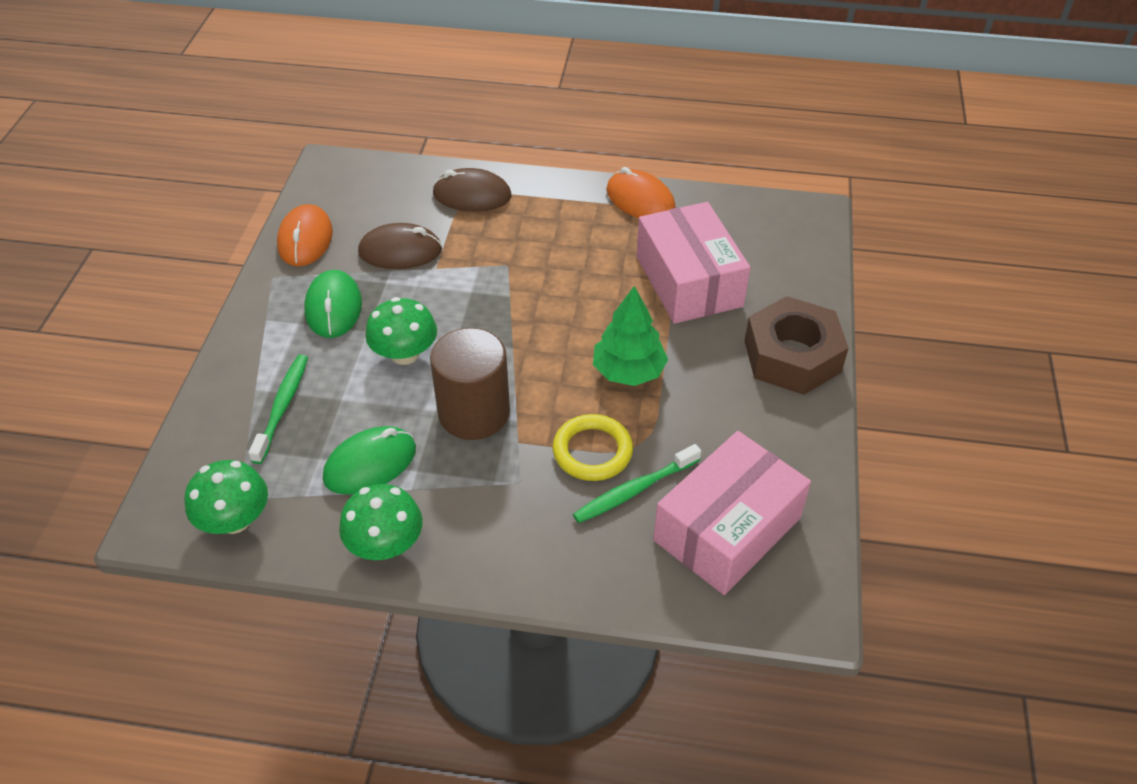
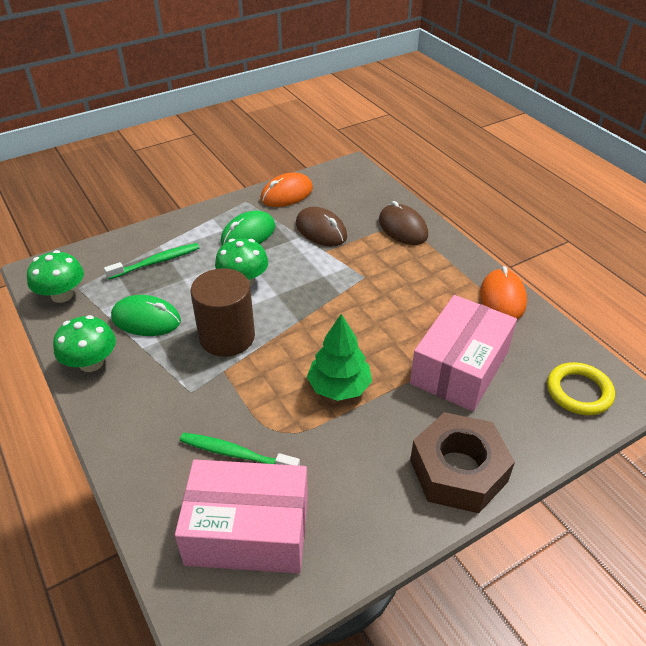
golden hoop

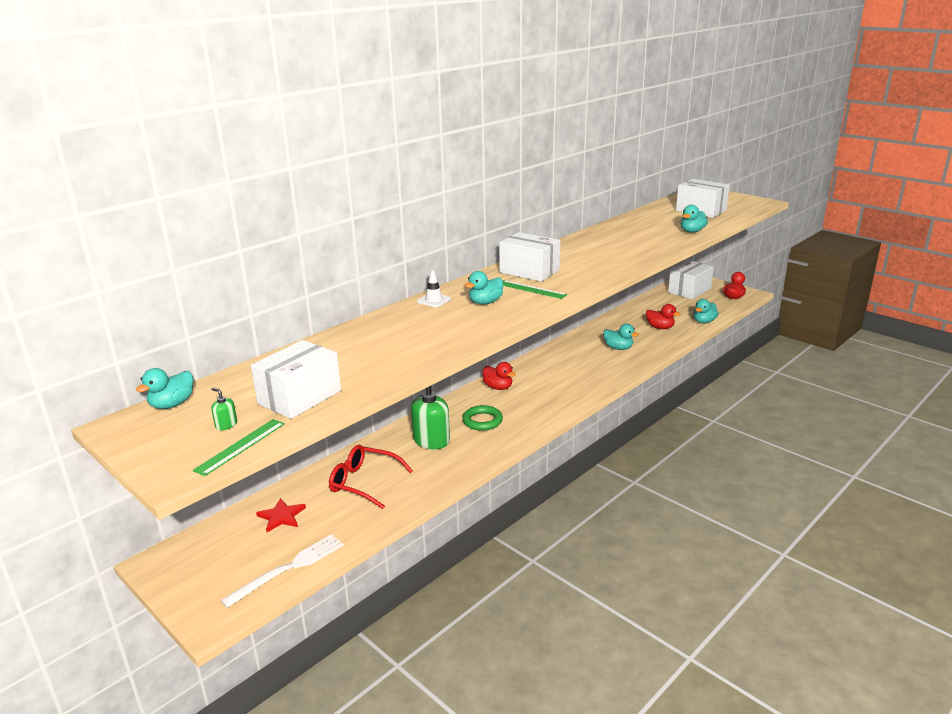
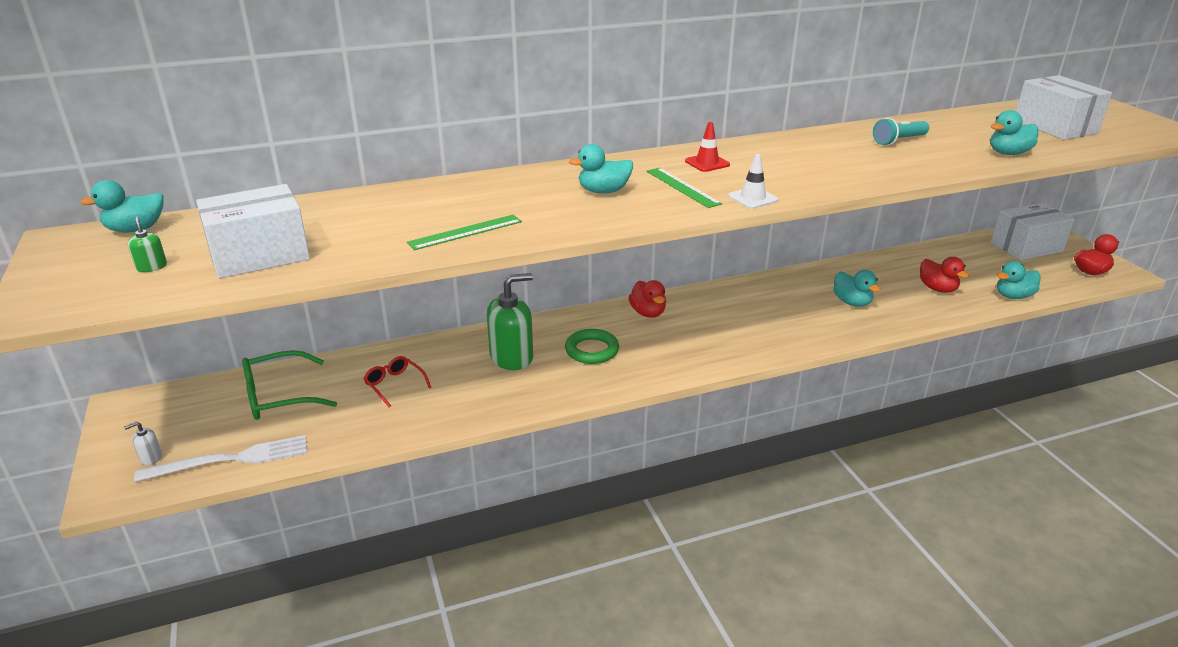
white pump bottle; emerald eyeglasses; red eyeglasses; emerald ruler (no. 1 from left); red traffic cone; white traffic cone; aqua flashlight

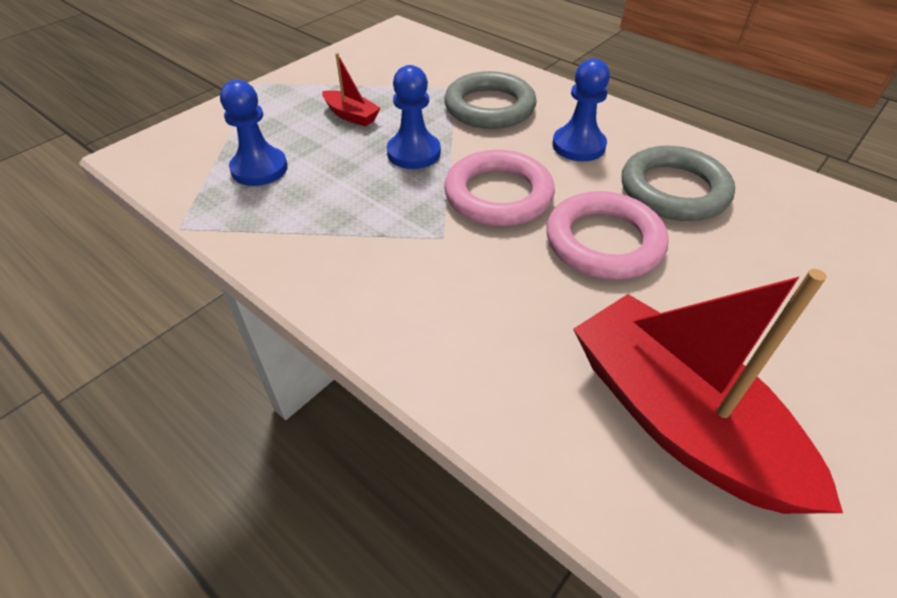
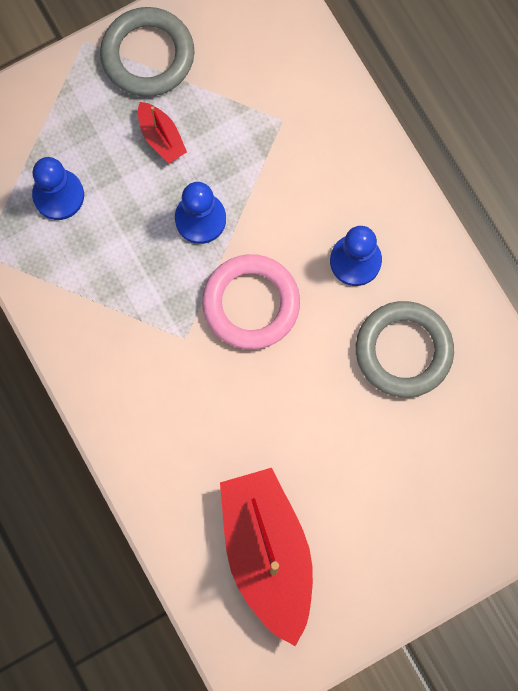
ash-grey hoop (no. 1 from left); pink hoop (no. 2 from left in the first image)

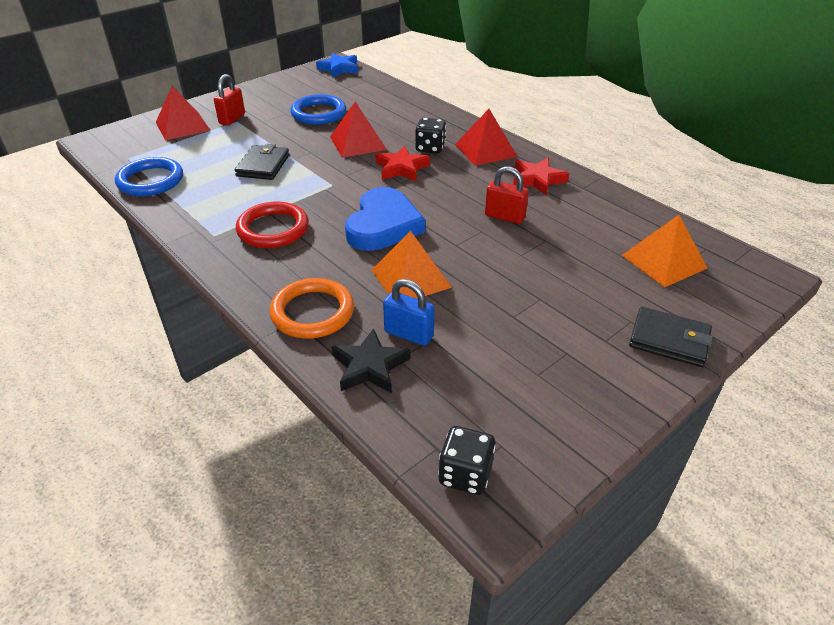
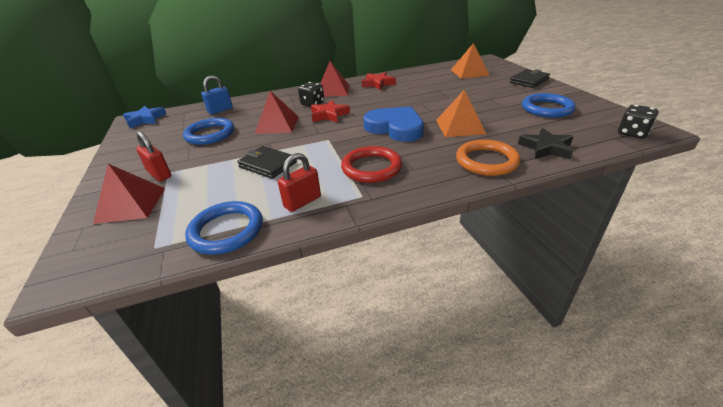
royal blue padlock; red padlock (no. 2 from left); royal blue hoop (no. 3 from left)

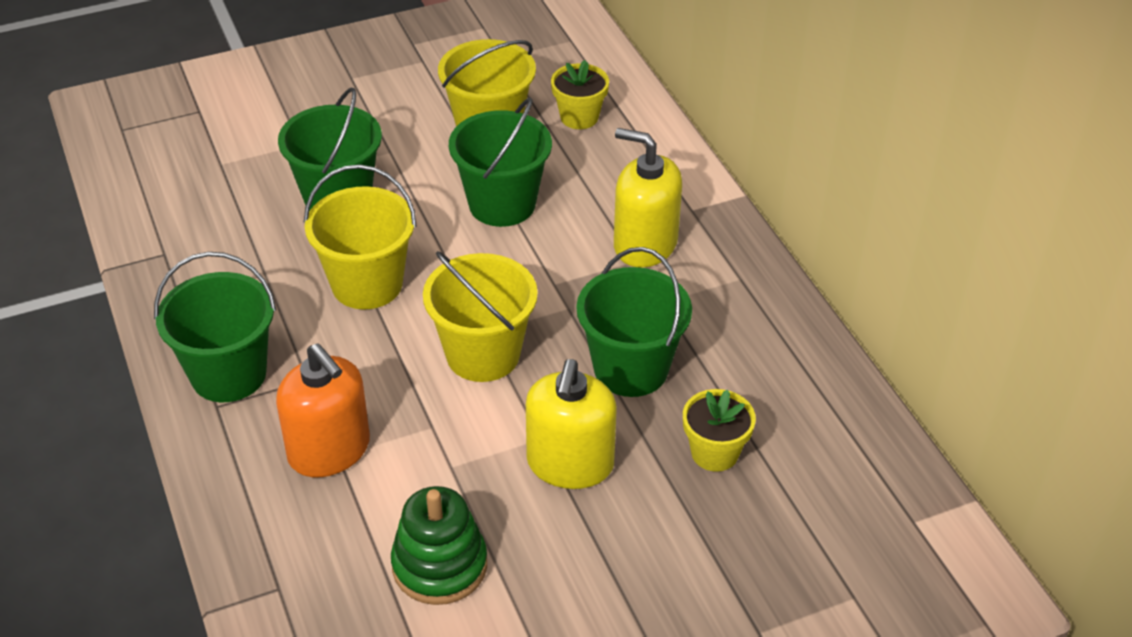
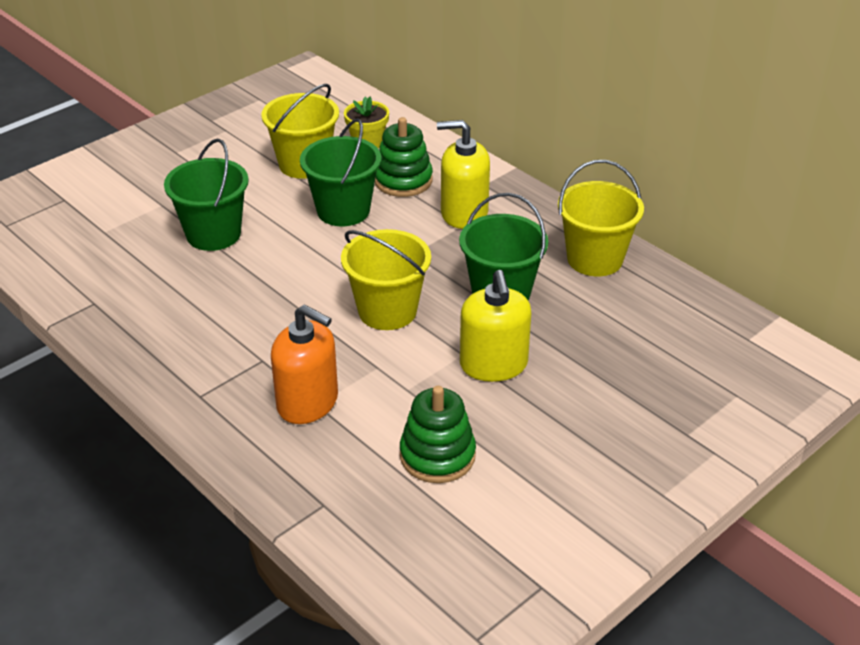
emerald stacking rings (no. 1 from left); golden pail (no. 3 from left); emerald pail (no. 1 from left in the first image); golden plant pot (no. 2 from left in the first image)

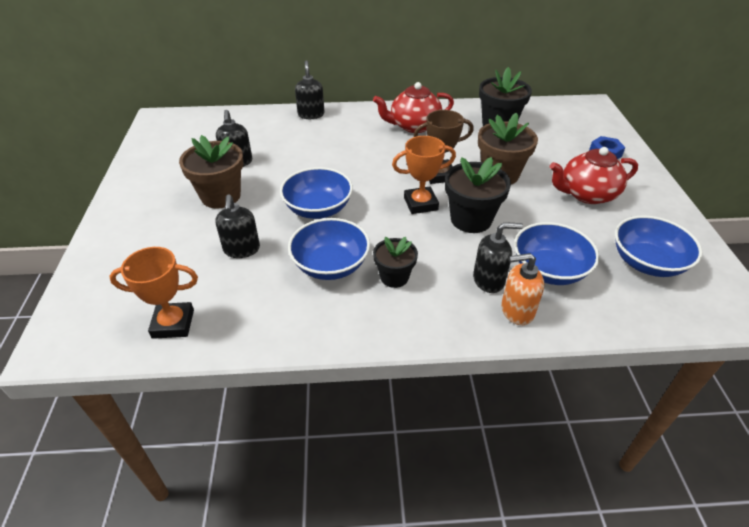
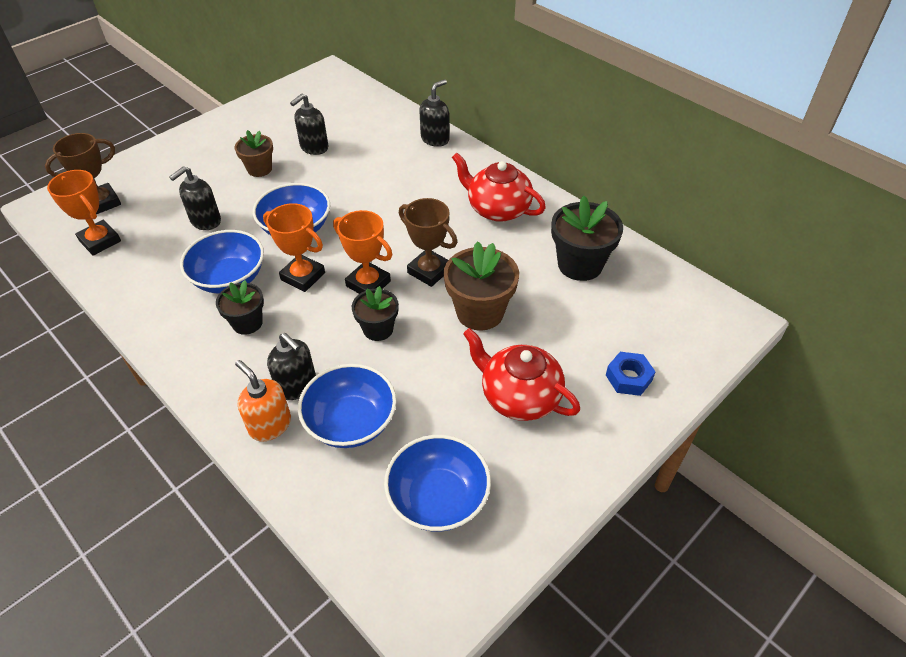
russet award cup (no. 1 from left); russet plant pot (no. 1 from left); orange-coloured award cup (no. 2 from left); black plant pot (no. 2 from left)

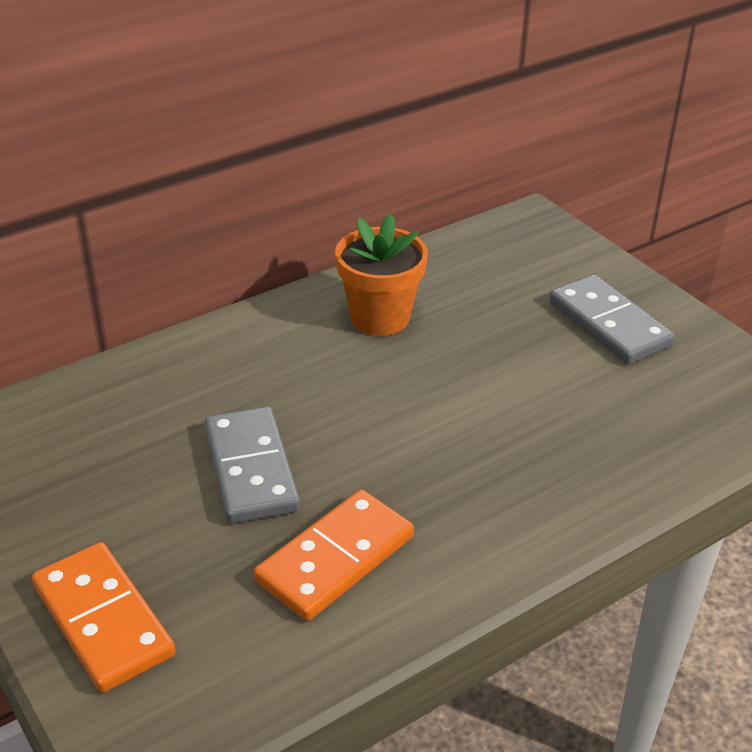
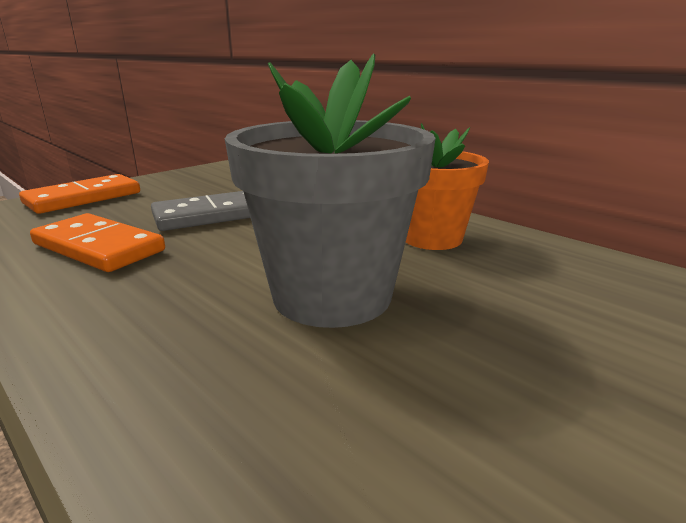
ash-grey plant pot; ash-grey domino tile (no. 2 from left in the first image)

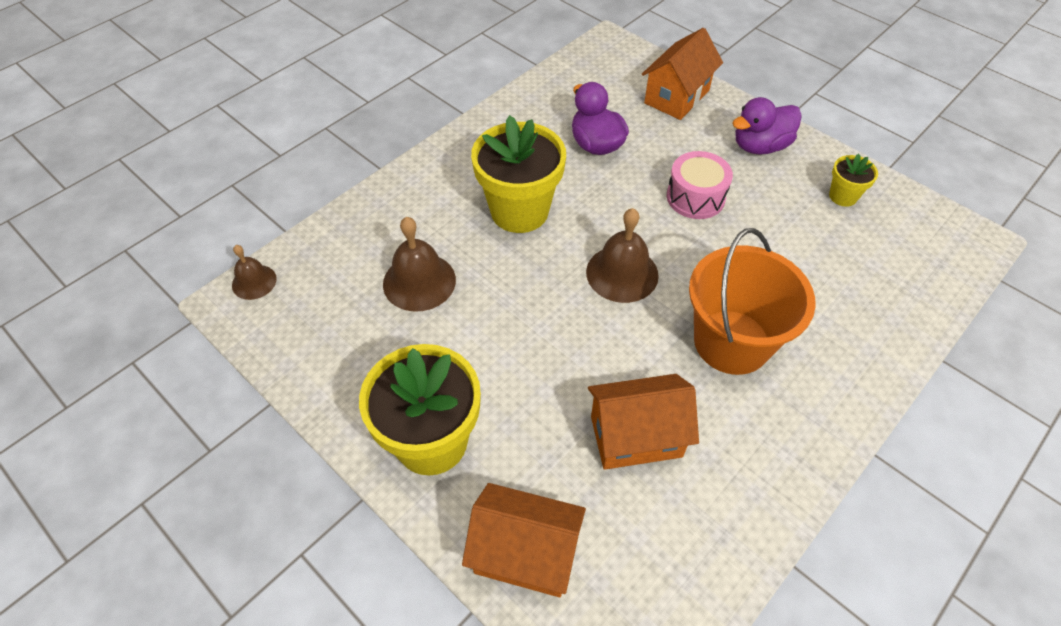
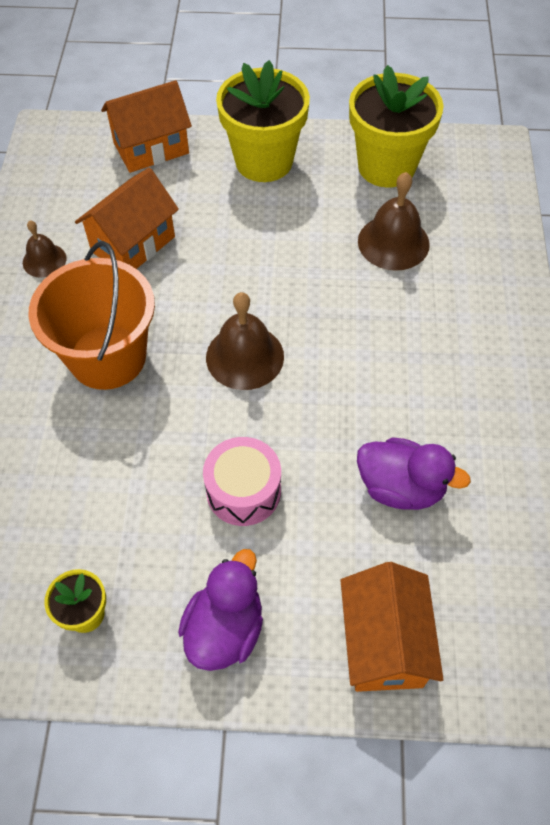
russet school bell (no. 1 from left); golden plant pot (no. 3 from left)

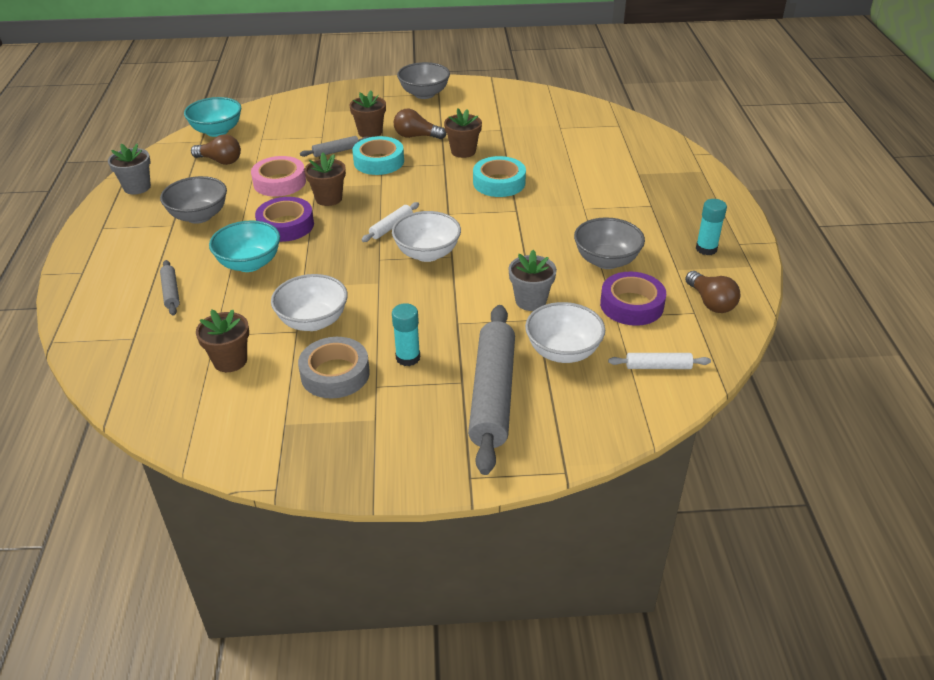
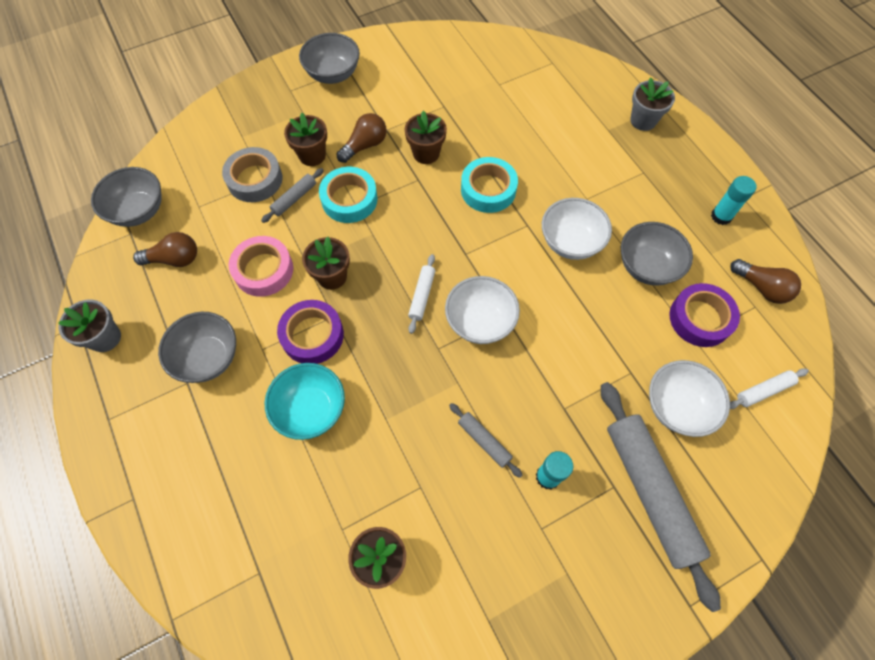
ash-grey bowl (no. 1 from left); ash-grey roll of tape; russet bulb (no. 2 from left); ash-grey pastry roller (no. 2 from left); white bowl (no. 2 from left); ash-grey plant pot (no. 2 from left)

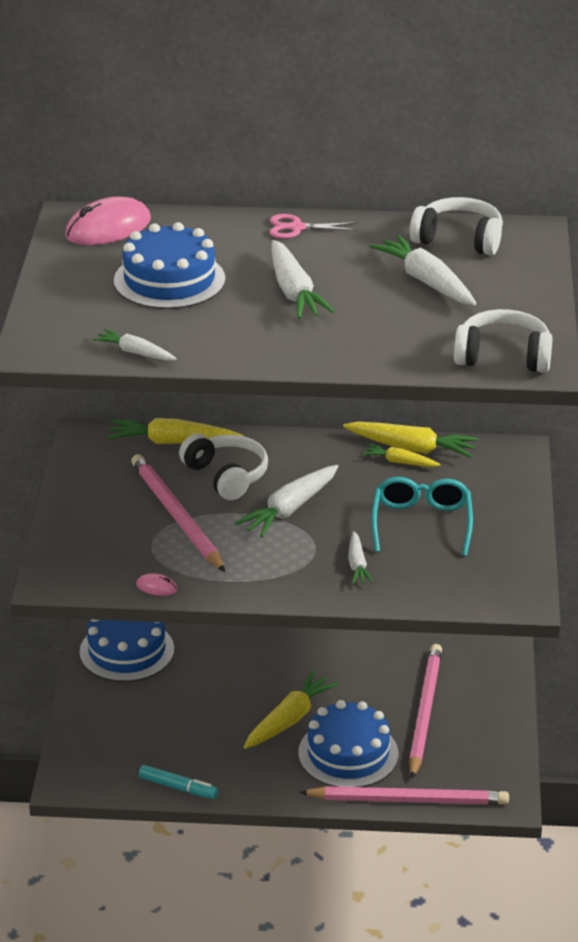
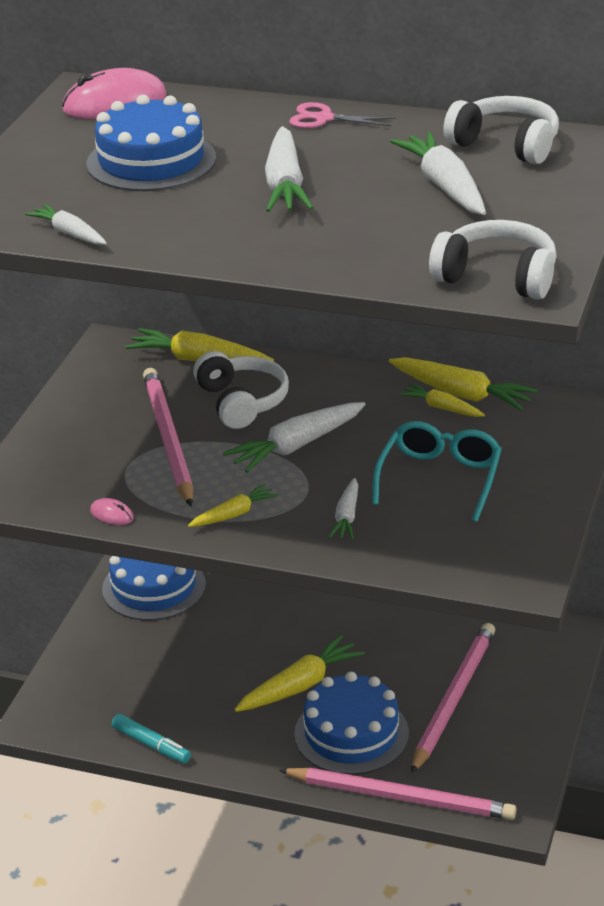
golden toy carrot (no. 2 from left)

